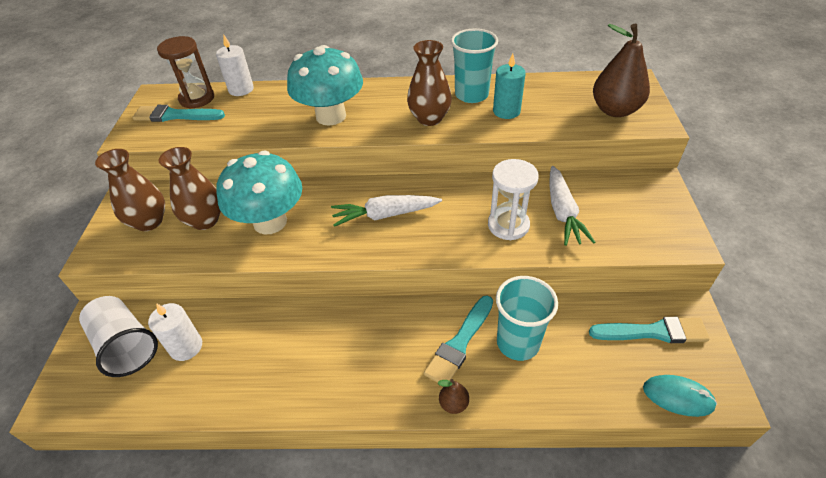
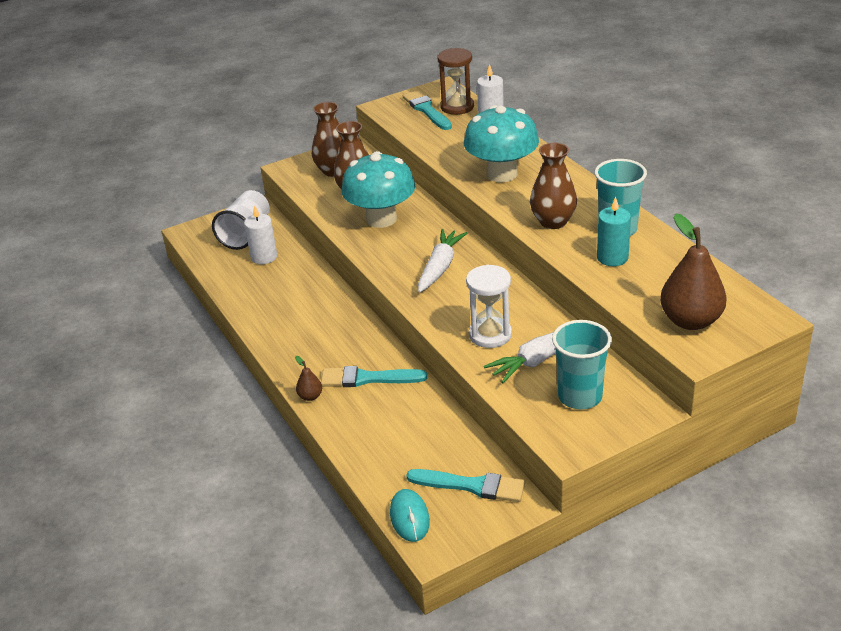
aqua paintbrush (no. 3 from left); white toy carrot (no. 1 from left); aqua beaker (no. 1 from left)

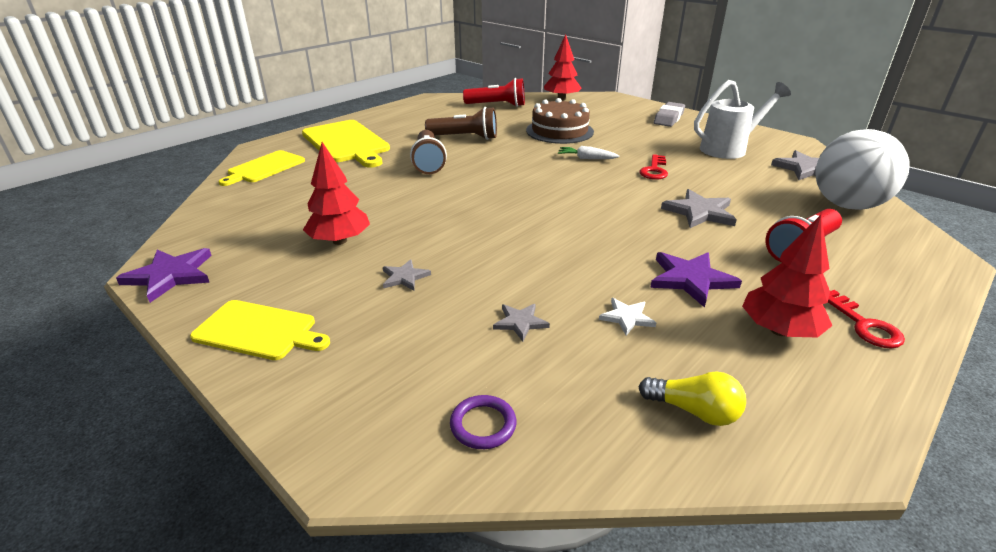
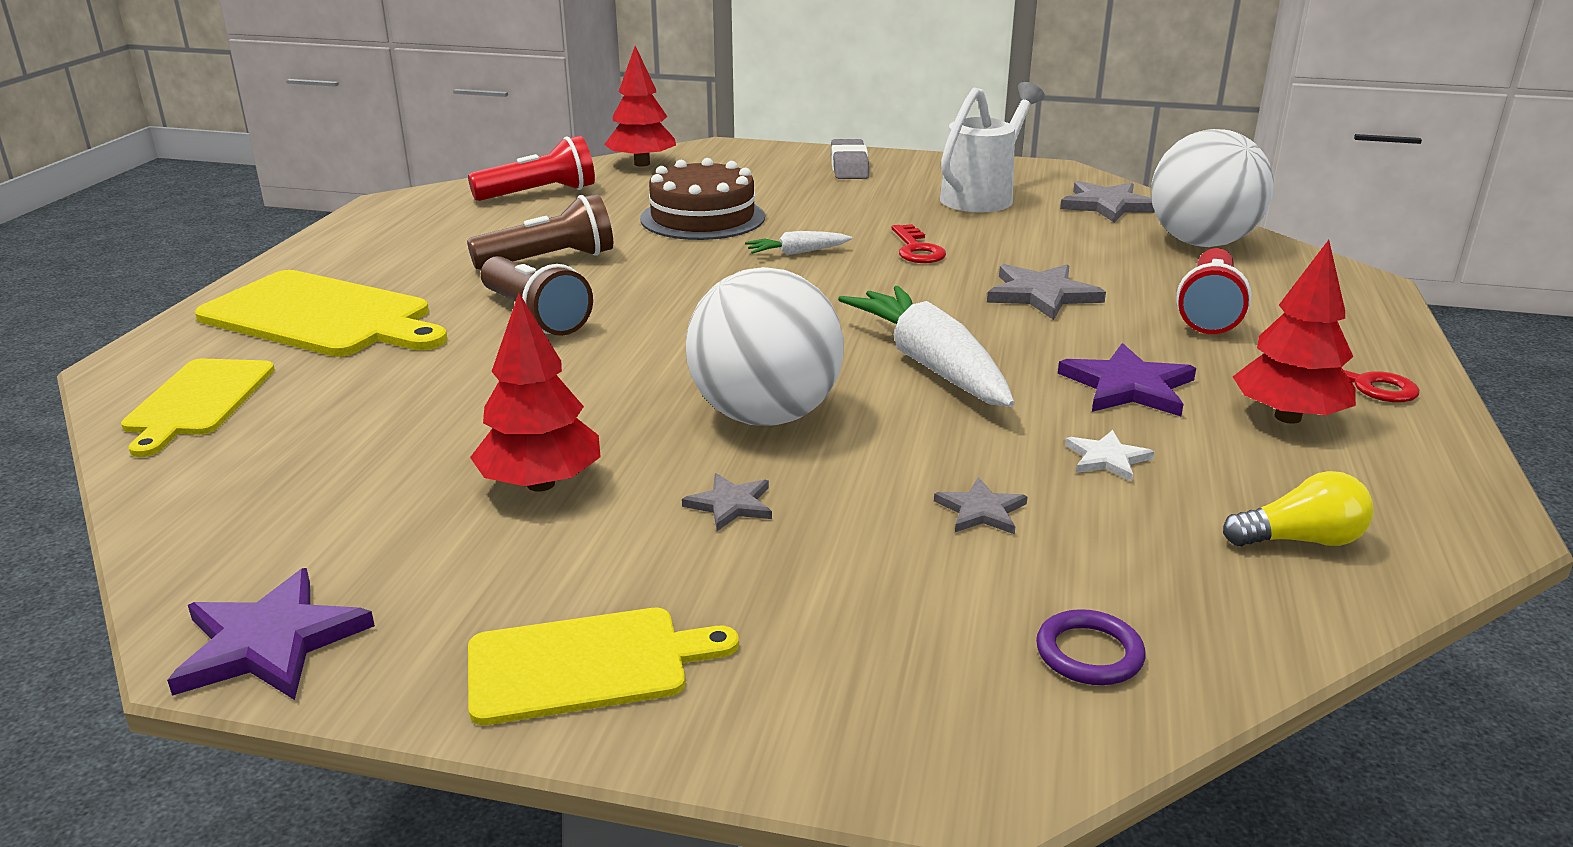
white play ball (no. 1 from left); white toy carrot (no. 2 from left)

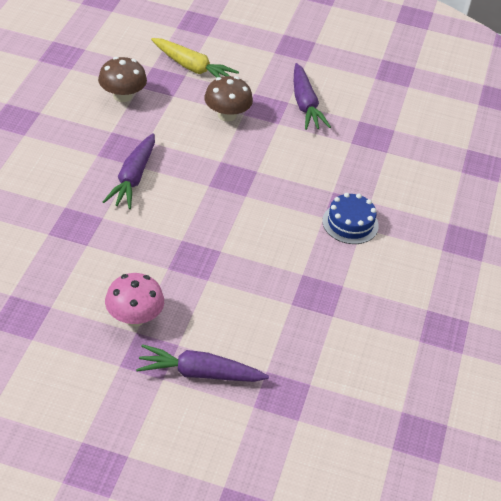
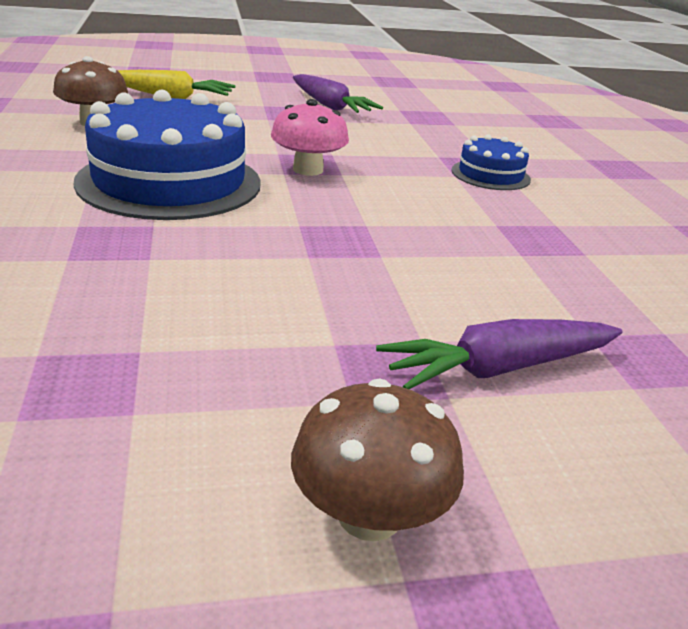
royal blue layer cake (no. 1 from left); pink fungus; russet fungus (no. 2 from left)

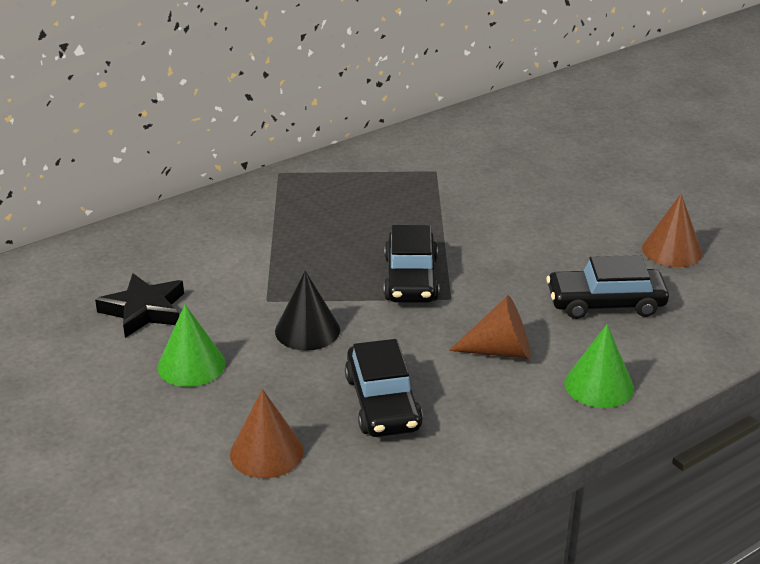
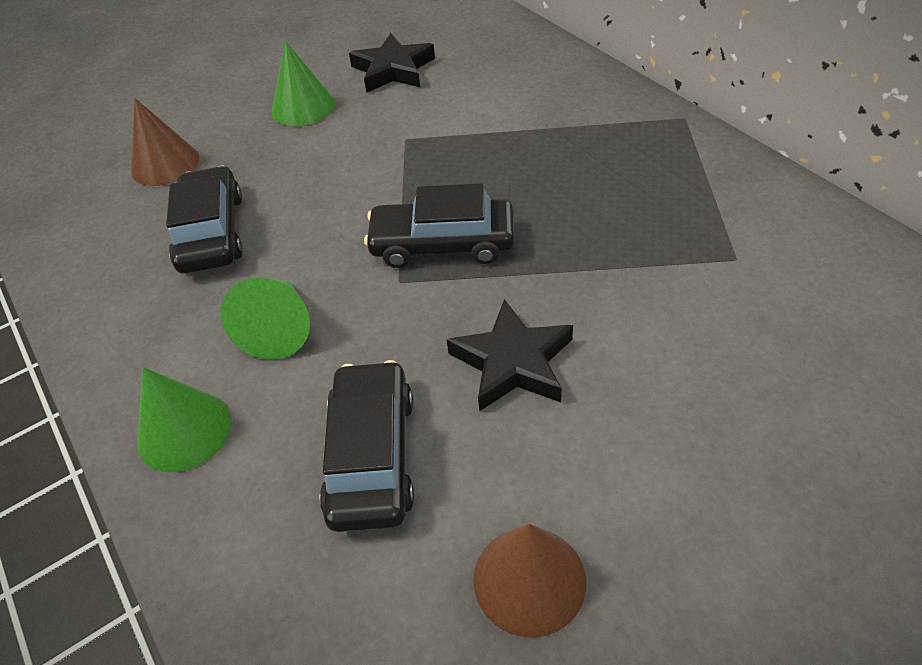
black automobile (no. 1 from left); emerald solid cone (no. 2 from left); black star shape (no. 2 from left); black solid cone

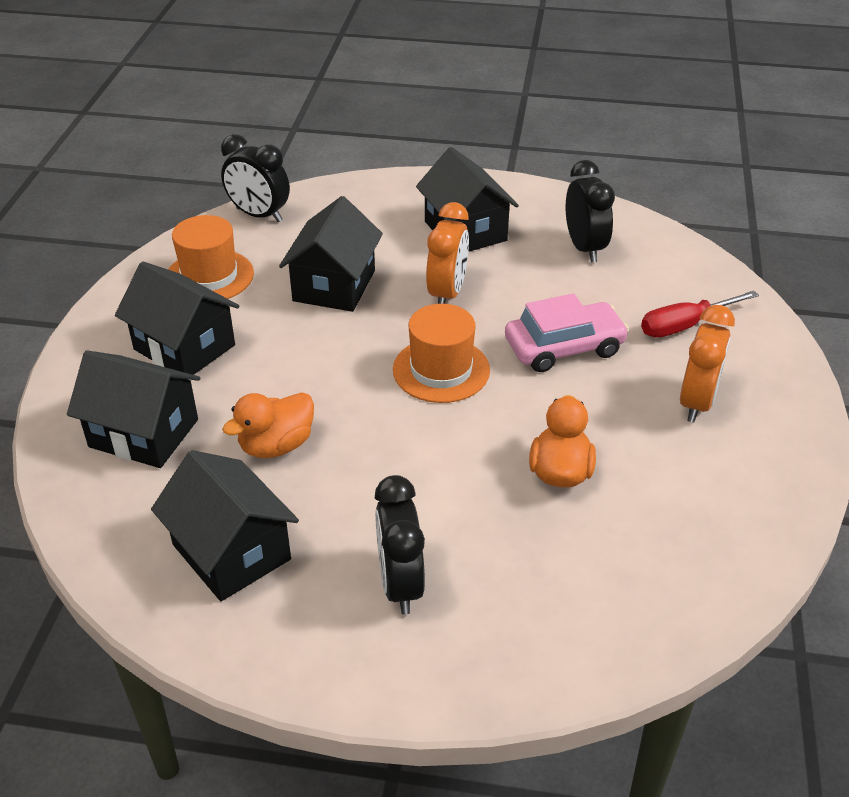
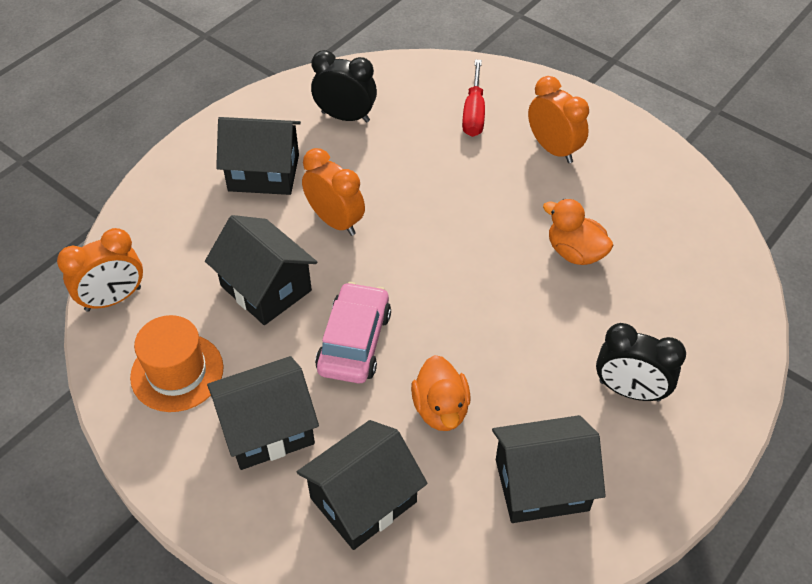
orange-coloured alarm clock (no. 1 from left); pink automobile; orange-coloured top hat (no. 2 from left in the first image)

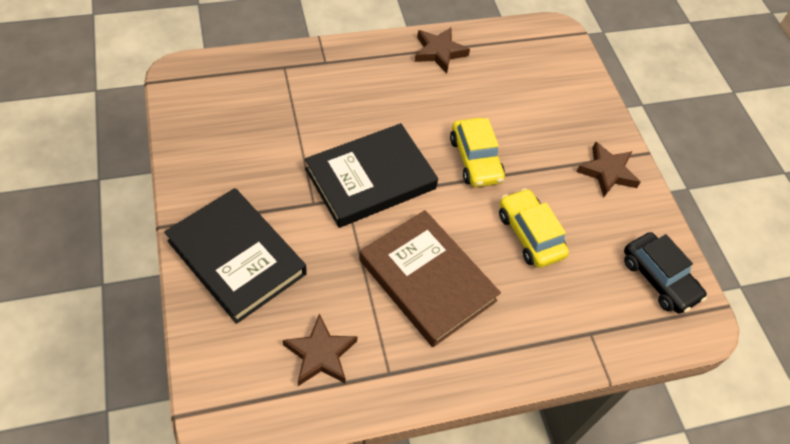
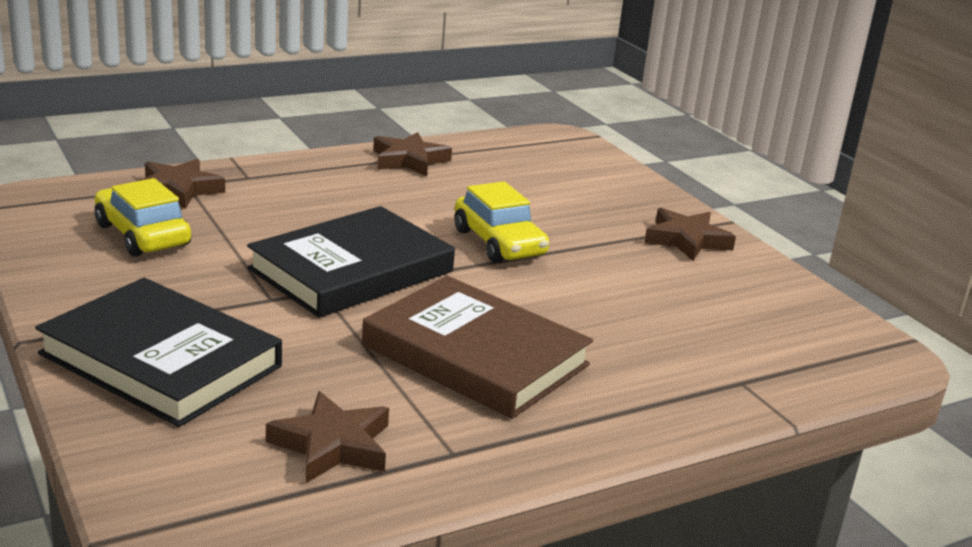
golden automobile (no. 1 from left); russet star shape (no. 1 from left); black automobile

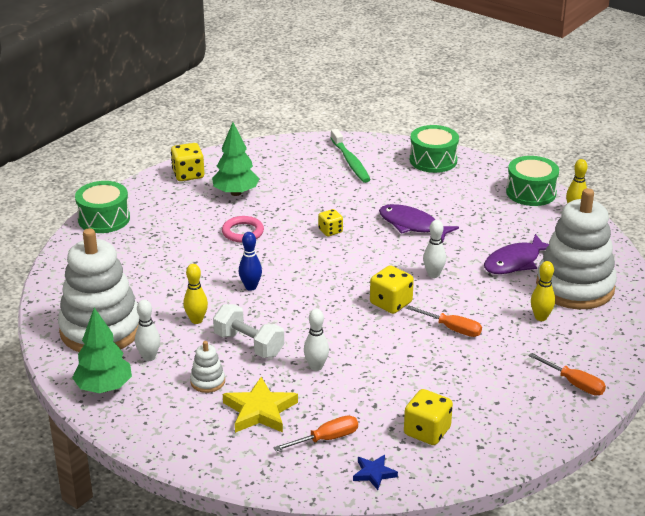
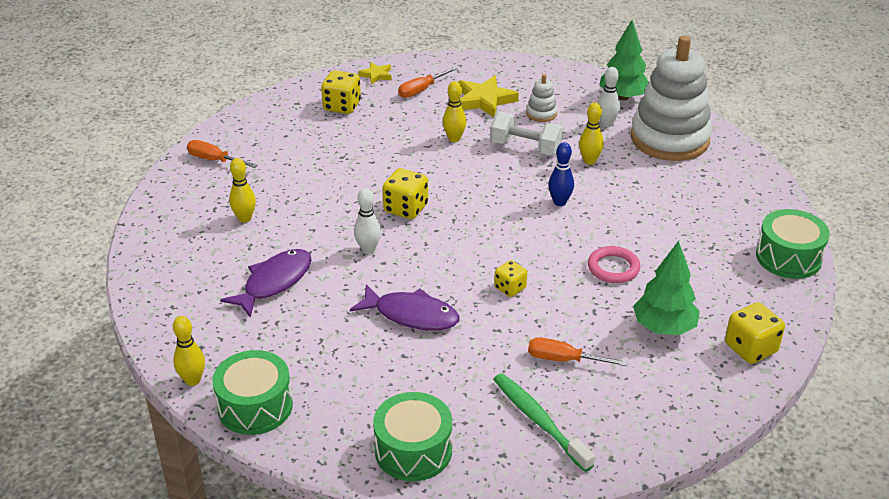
golden star shape (no. 1 from left); golden tenpin (no. 3 from left); orange-coloured hand screwdriver (no. 3 from left); white stacking rings (no. 3 from left in the first image)

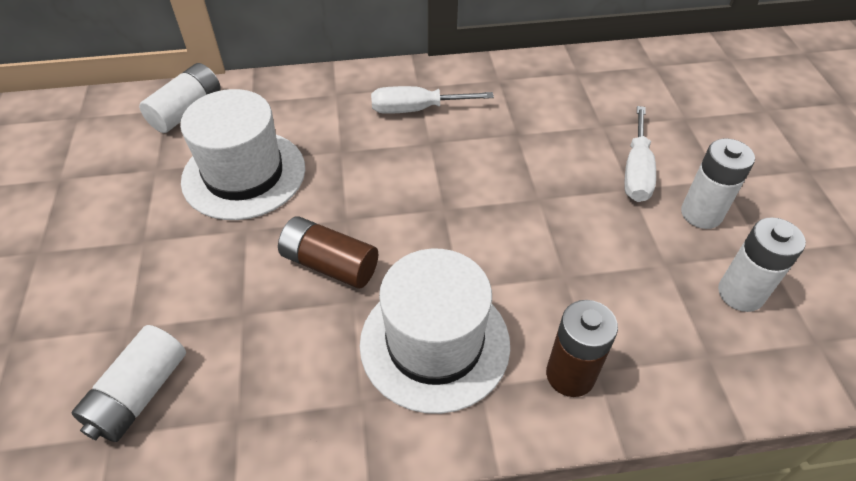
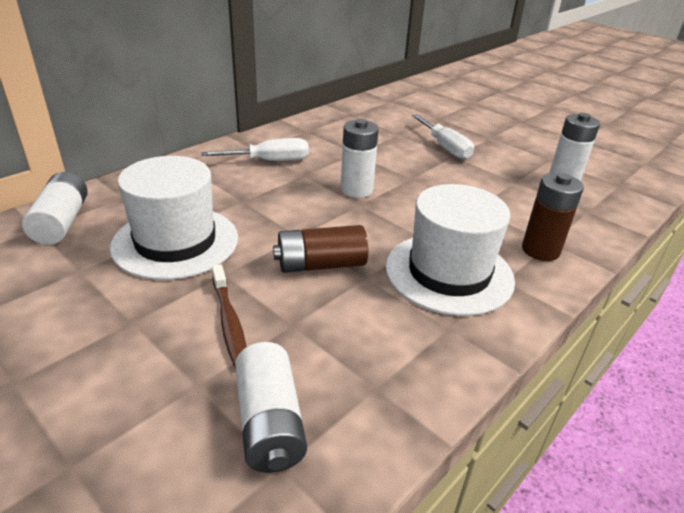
white hand screwdriver (no. 1 from left); russet tooth brush; white power cell (no. 3 from left)

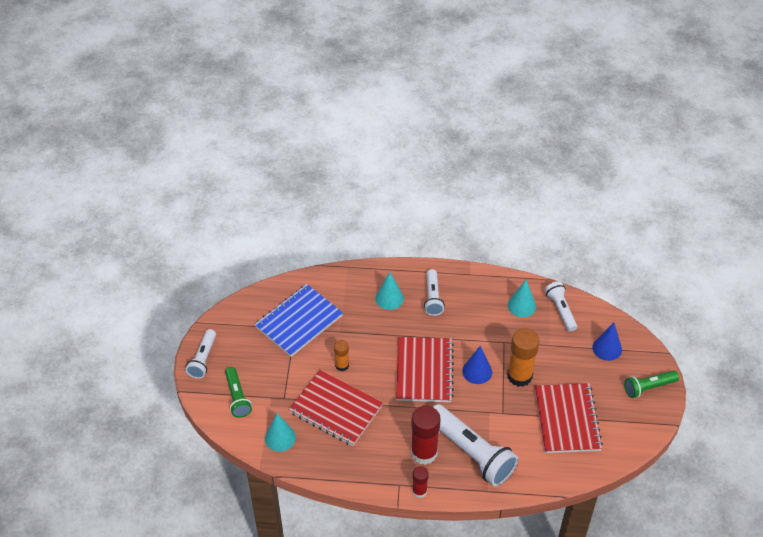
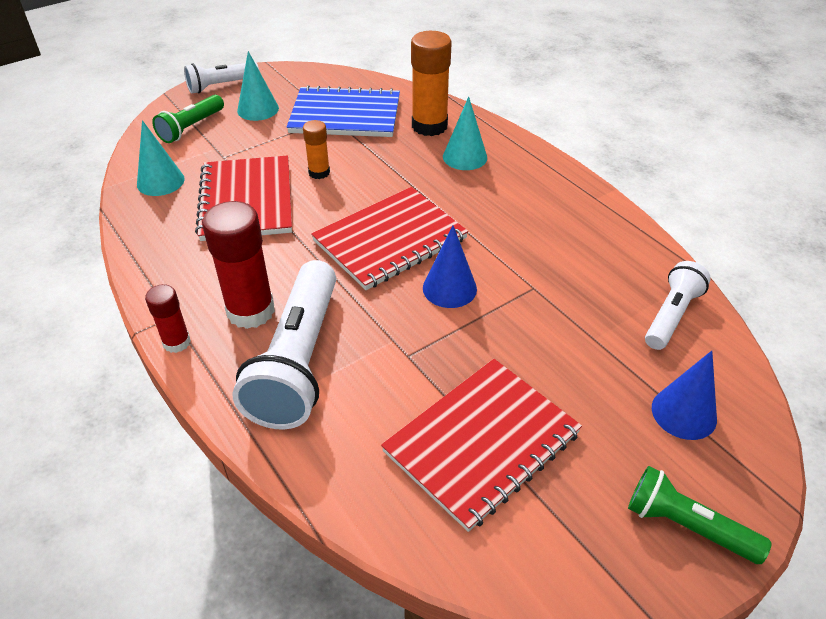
aqua solid cone (no. 2 from left); orange-coloured stick of glue (no. 2 from left); white flashlight (no. 2 from left in the first image)

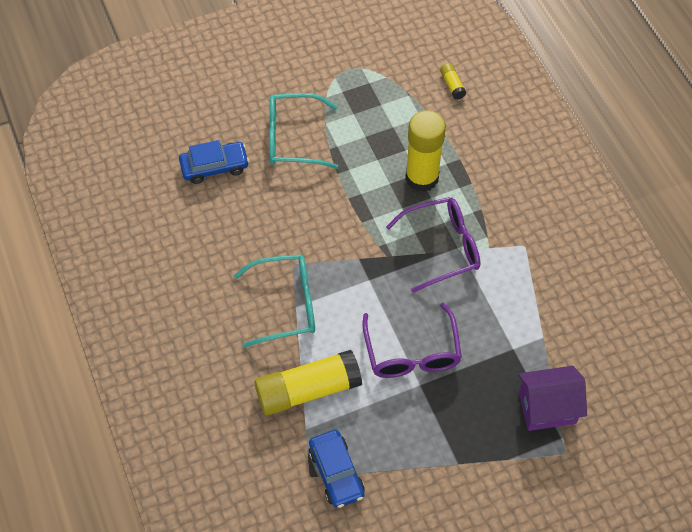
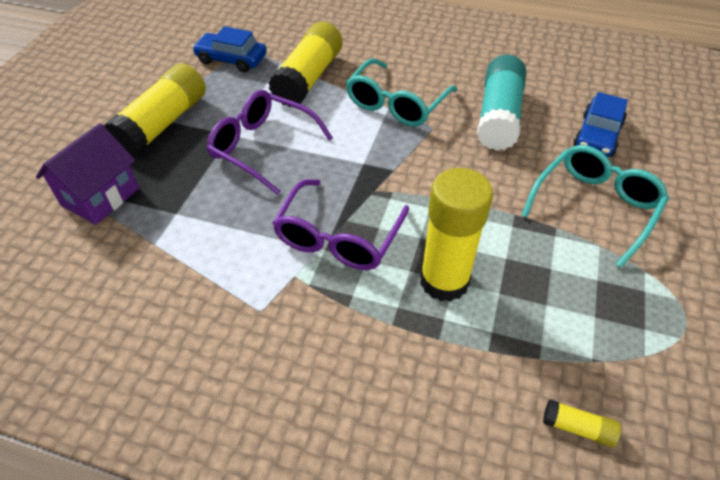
golden stick of glue (no. 1 from left); aqua stick of glue

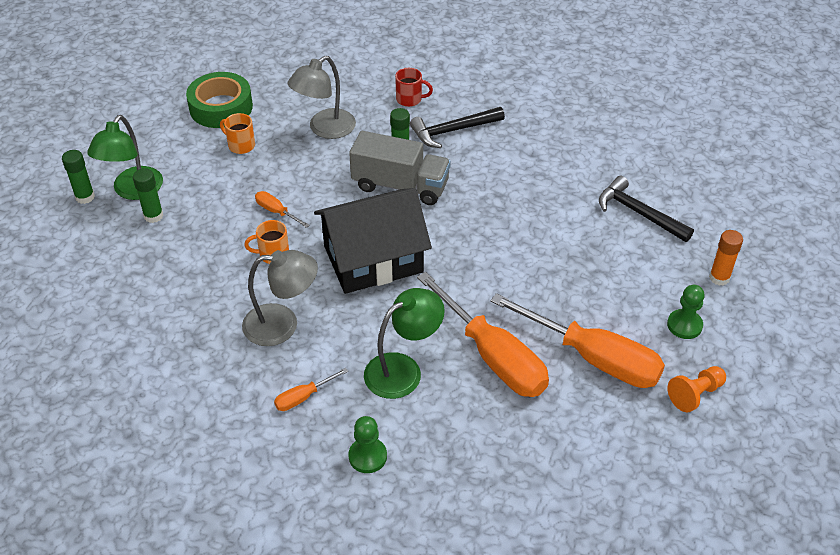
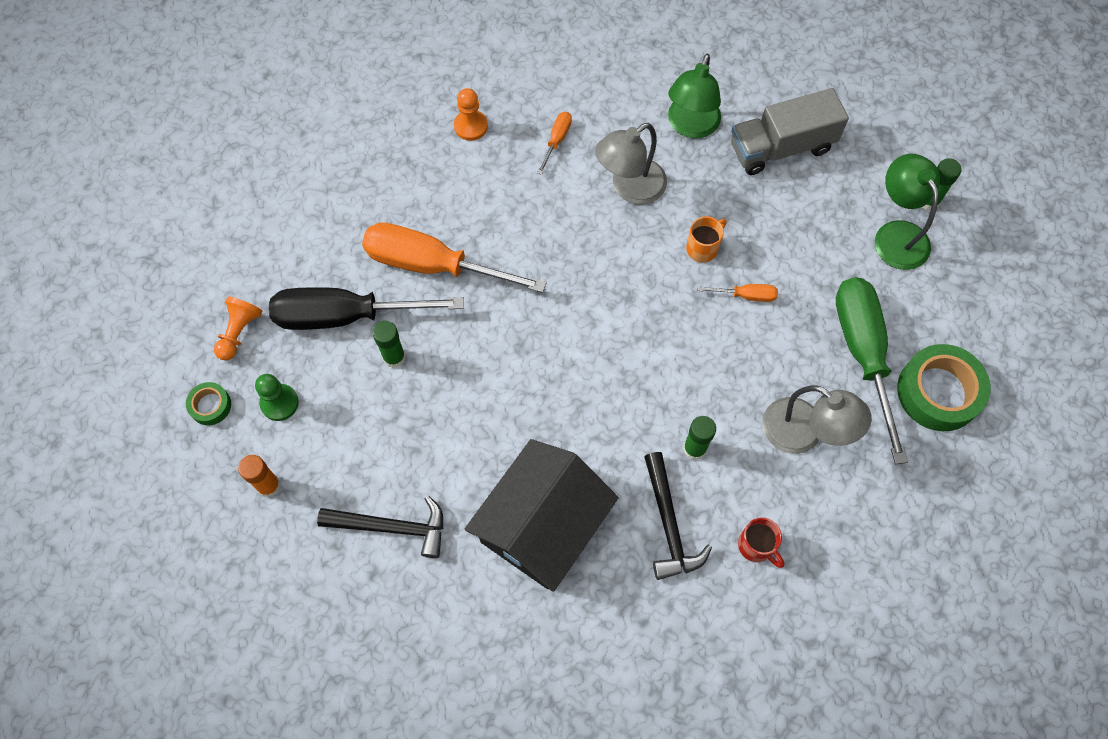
emerald roll of tape (no. 1 from left); black hand screwdriver; emerald stick of glue (no. 1 from left); orange-coloured chess pawn (no. 2 from left); black toy house; black claw hammer (no. 2 from left); emerald desk lamp (no. 1 from left); ash-grey lorry; red tea mug; ash-grey desk lamp (no. 2 from left); emerald hand screwdriver

